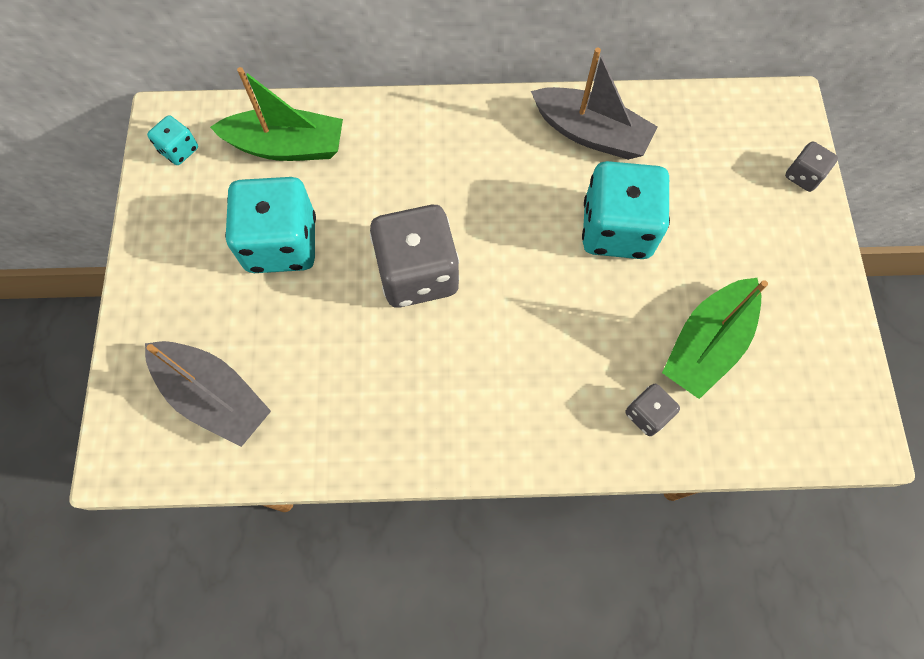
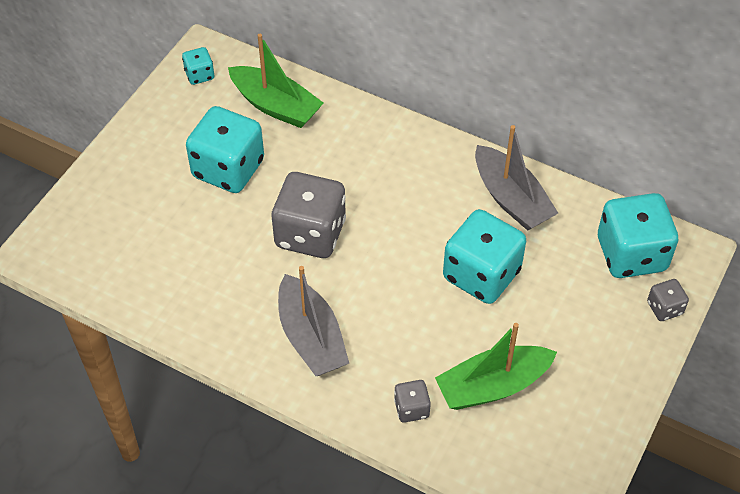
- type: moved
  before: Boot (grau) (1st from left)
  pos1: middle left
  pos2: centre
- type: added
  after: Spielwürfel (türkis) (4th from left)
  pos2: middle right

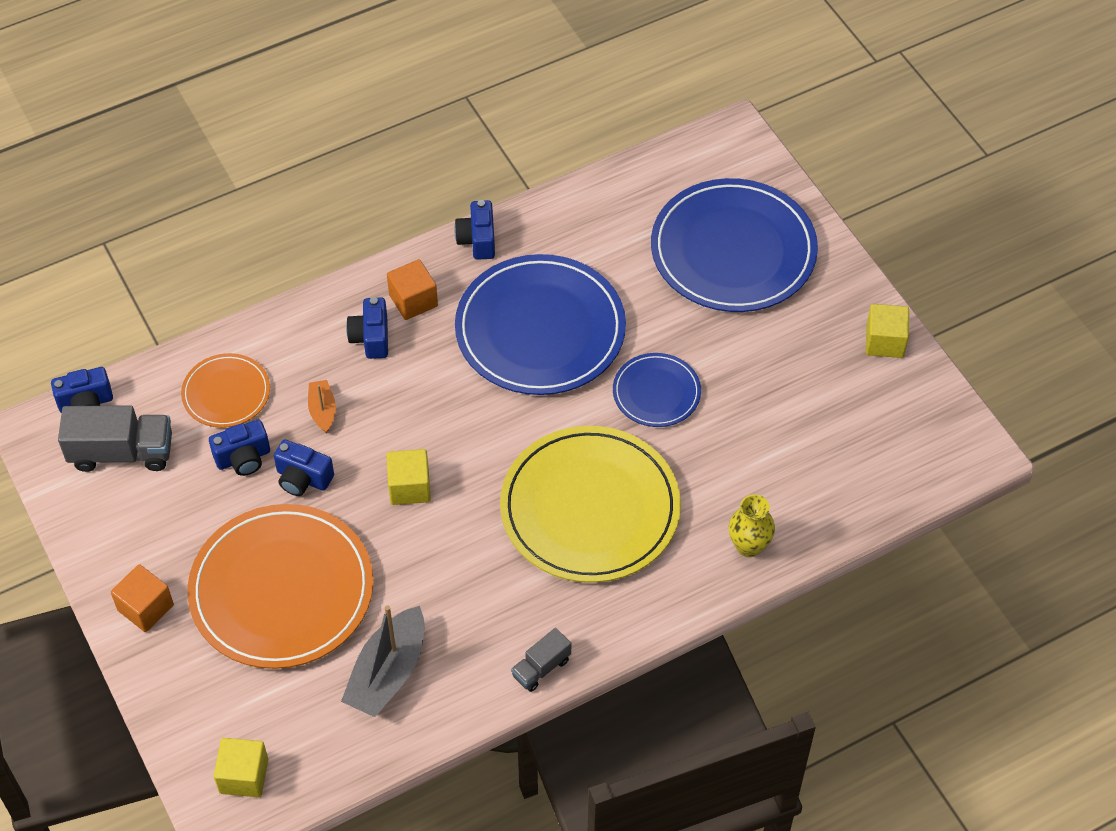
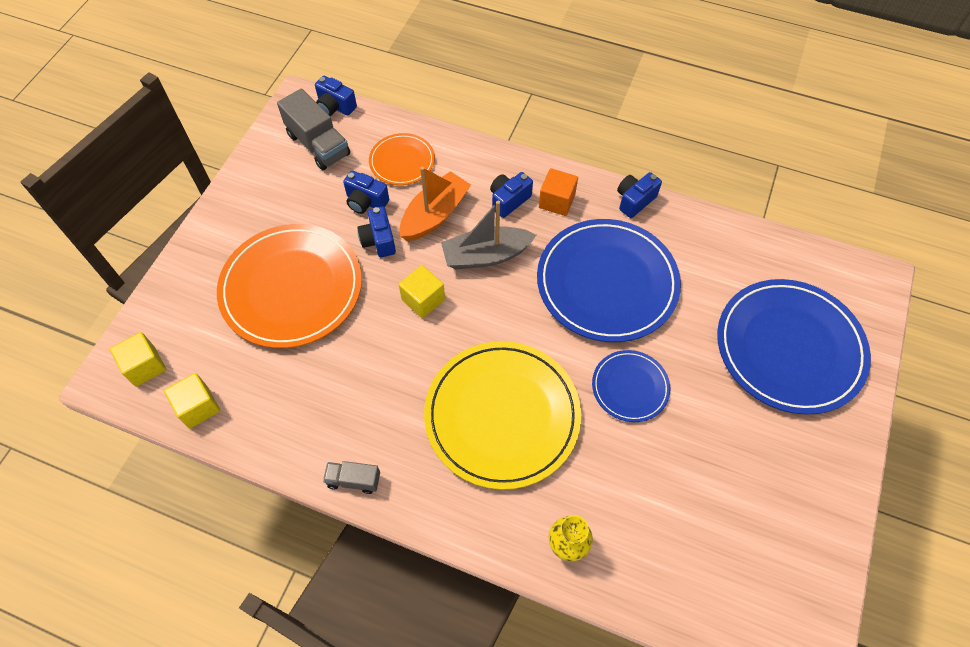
- type: moved
  before: Kubus (gelb) (3rd from left in the first image)
  after: Kubus (gelb) (2nd from left)
  pos1: middle right
  pos2: middle left
- type: resized
  before: Boot (orange)
  pos1: middle left
  pos2: top centre
  scale: 1.93
- type: moved
  before: Boot (grau)
  pos1: bottom centre
  pos2: centre
- type: removed
  before: Kubus (orange) (1st from left)
  pos1: bottom left

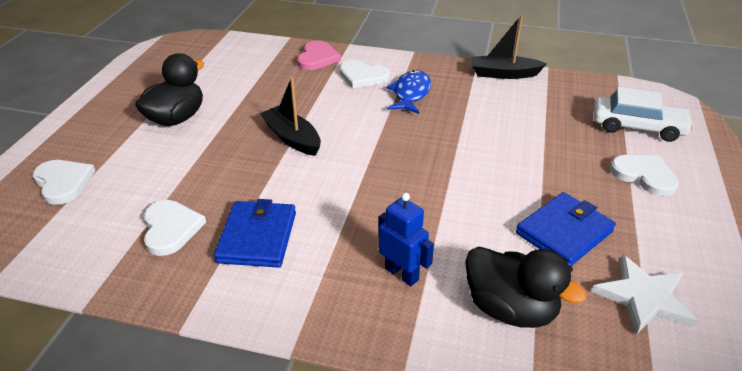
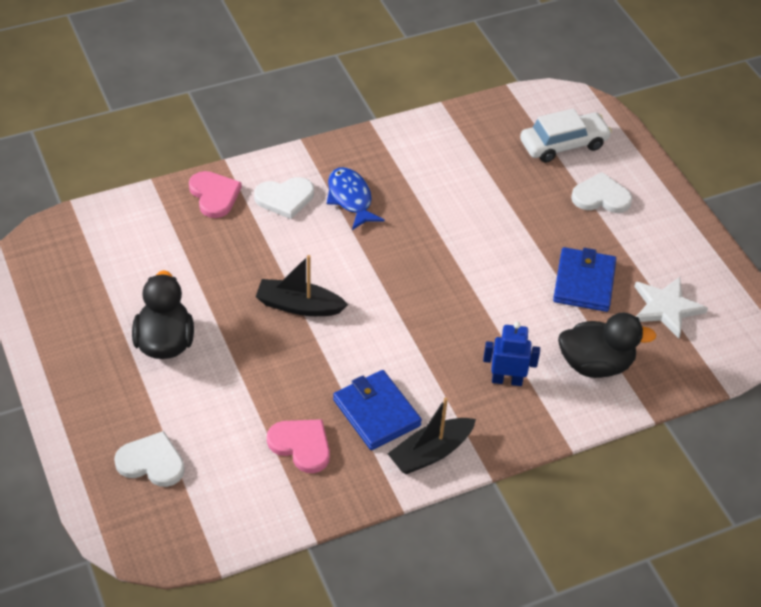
- type: recoloured
  before: Herz (weiß) (2nd from left)
  after: Herz (rosa) (2nd from left)
  pos1: middle left
  pos2: bottom centre
- type: moved
  before: Boot (schwarz) (2nd from left)
  pos1: top right
  pos2: bottom centre

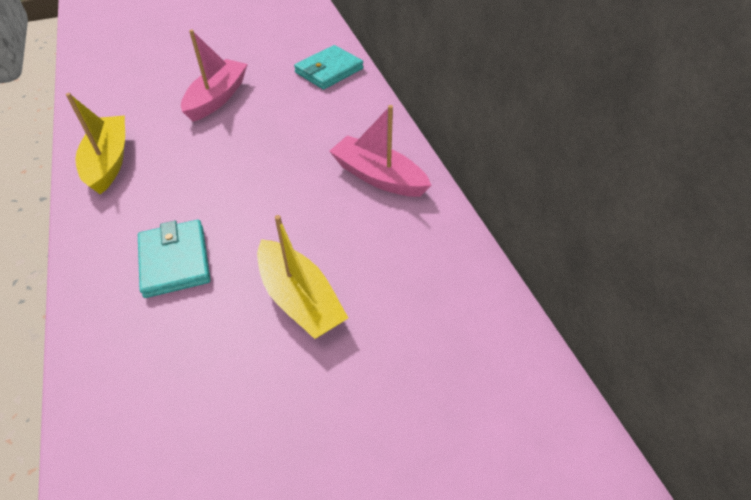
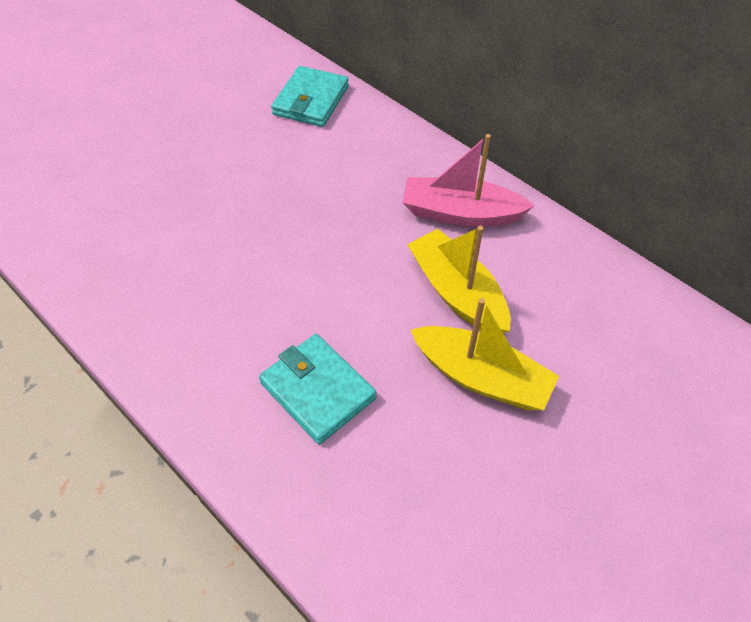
- type: moved
  before: Boot (gelb) (1st from left)
  pos1: top left
  pos2: centre
- type: removed
  before: Boot (rosa) (1st from left)
  pos1: top left

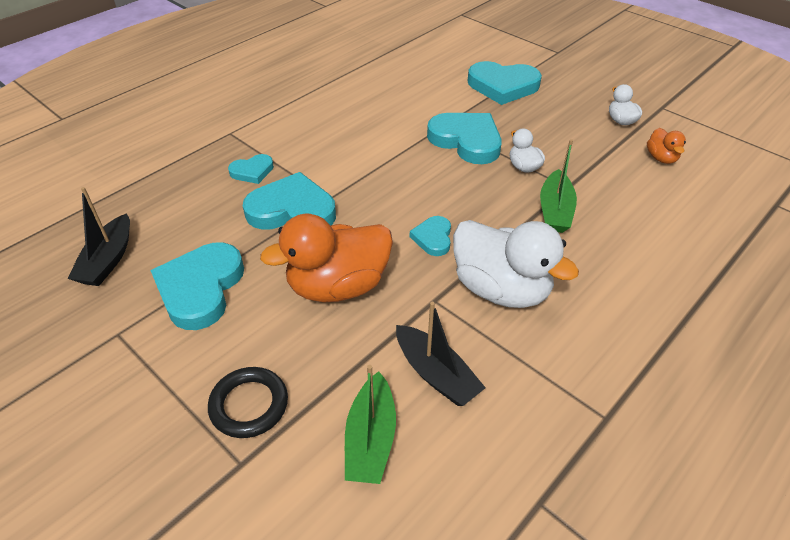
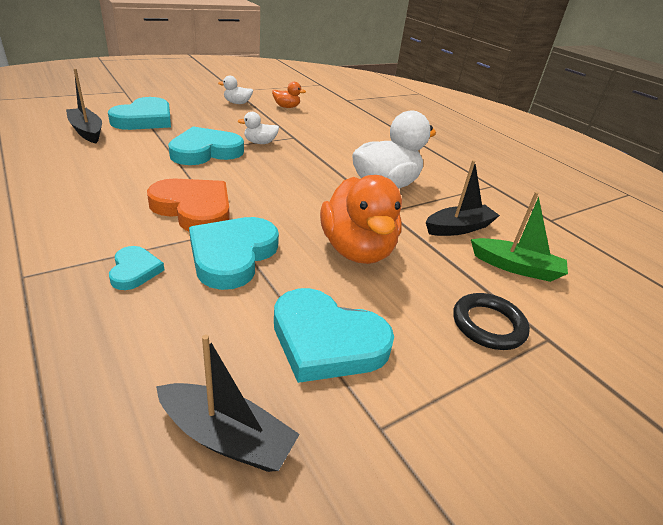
- type: added
  after: Boot (schwarz) (1st from left)
  pos2: top left
- type: added
  after: Herz (orange)
  pos2: middle left
- type: removed
  before: Herz (türkis) (4th from left)
  pos1: centre
- type: removed
  before: Boot (grün) (2nd from left)
  pos1: middle right

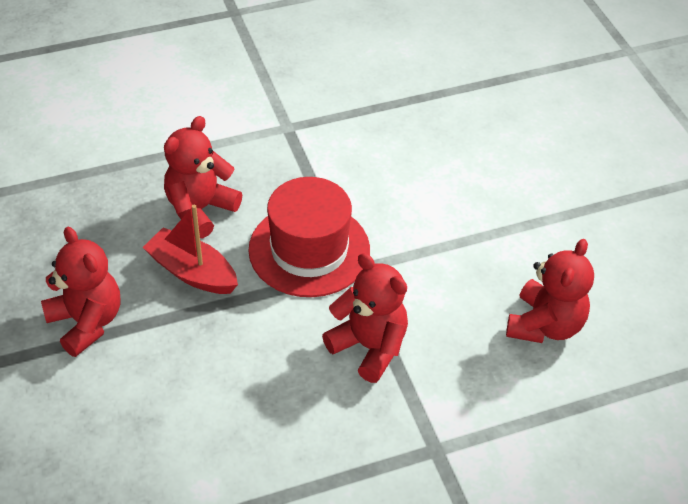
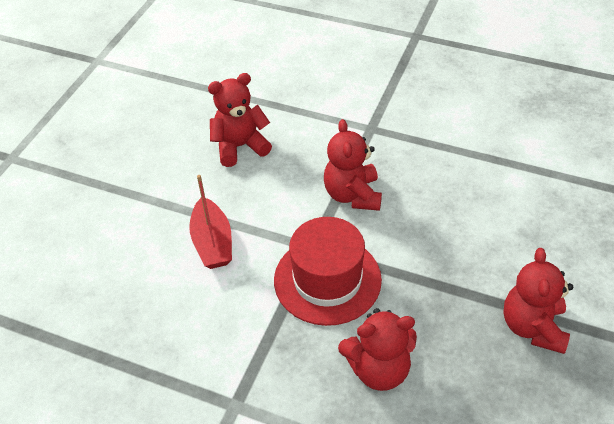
- type: moved
  before: Boot (rot)
  pos1: middle left
  pos2: centre

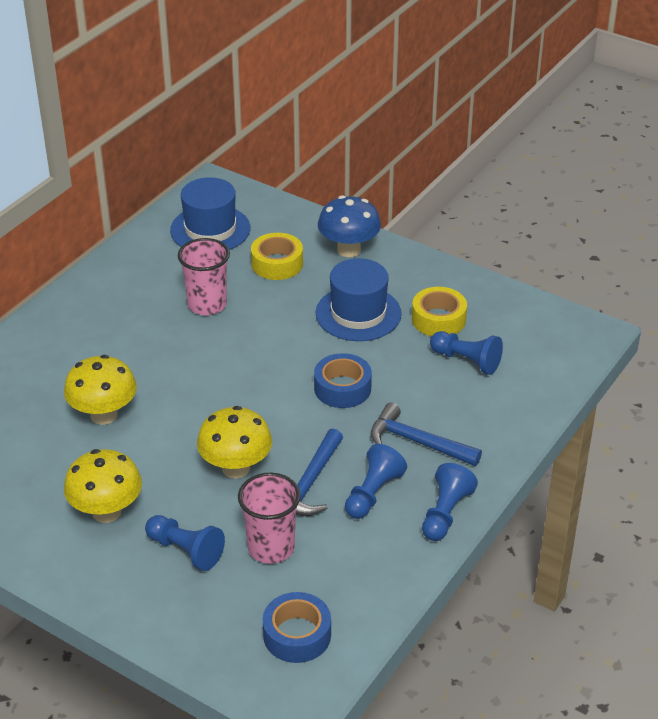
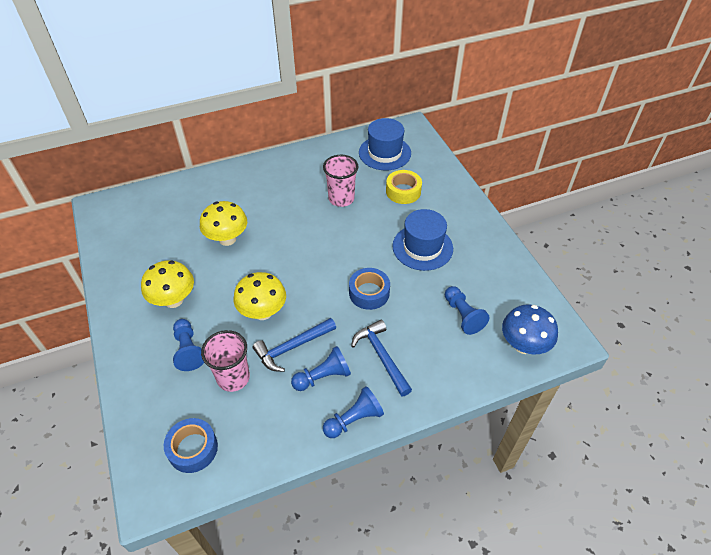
- type: moved
  before: Pilz (blau)
  pos1: top centre
  pos2: middle right
- type: removed
  before: Klebeband (gelb) (2nd from left)
  pos1: middle right

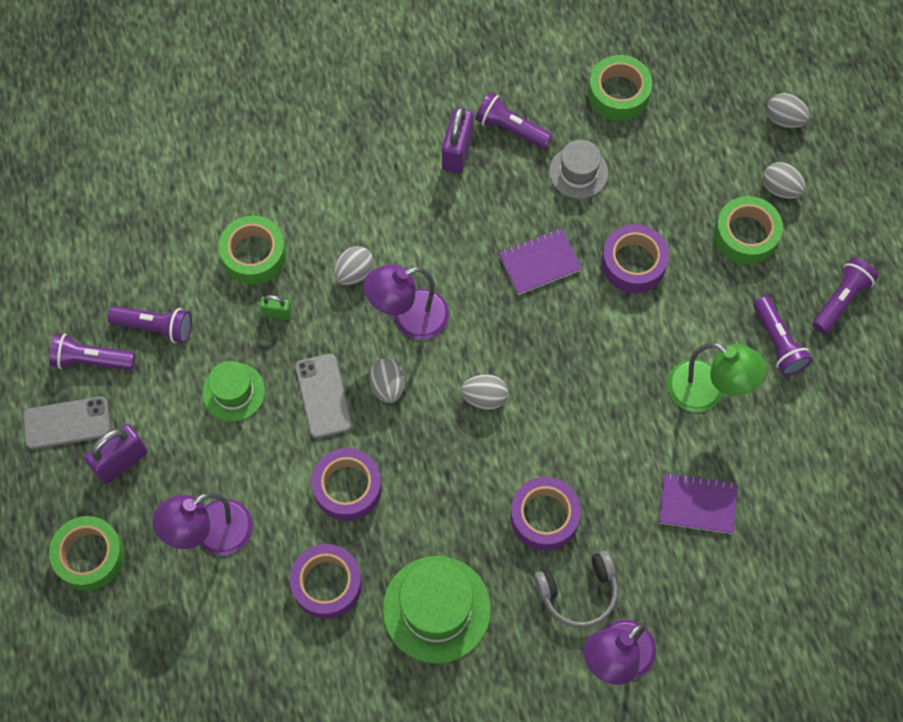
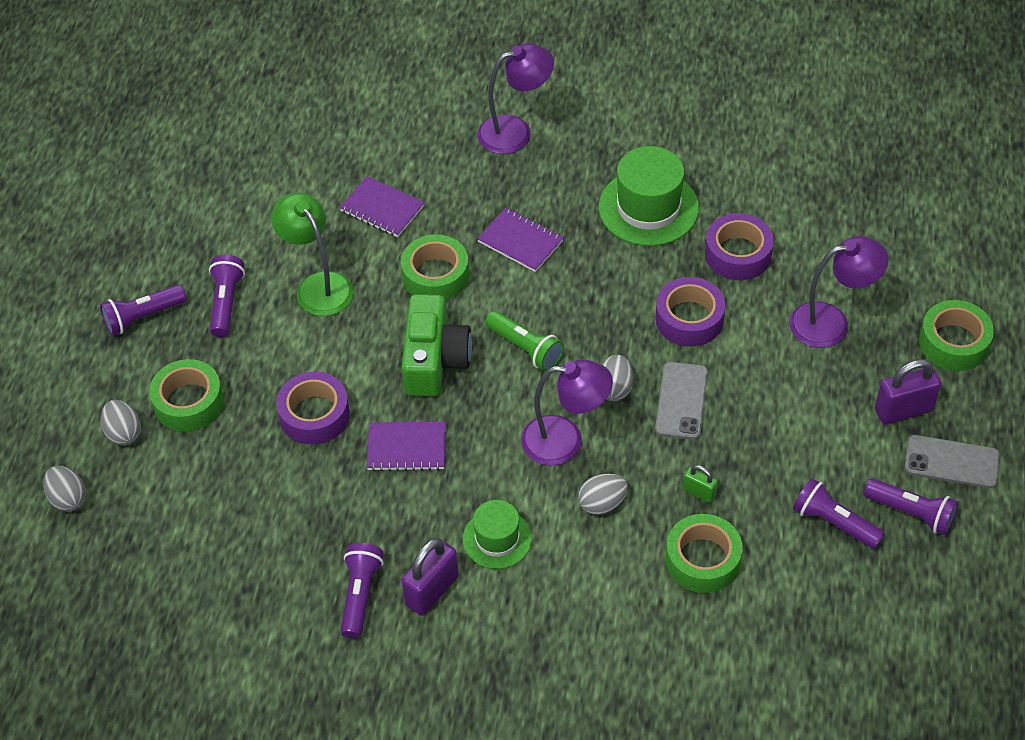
- type: turned
  before: Taschenlampe (lila) (3rd from left)
  pos1: top centre
  pos2: bottom centre
  turn: -135
- type: moved
  before: Klebeband (grün) (3rd from left in the first image)
  after: Klebeband (grün) (2nd from left)
  pos1: top right
  pos2: centre
- type: added
  after: Kamera (grün)
  pos2: centre
- type: moved
  before: Hut (grün) (1st from left)
  pos1: middle left
  pos2: bottom centre
- type: replaced
  before: Klebeband (lila) (3rd from left)
  after: Notizbuch (lila) (3rd from left)
  pos1: bottom centre
  pos2: top centre
- type: replaced
  before: Ei (grau) (3rd from left)
  after: Taschenlampe (grün)
  pos1: centre
  pos2: centre
- type: removed
  before: Kopfhörer (grau)
  pos1: bottom centre
- type: removed
  before: Hut (grau)
  pos1: top centre

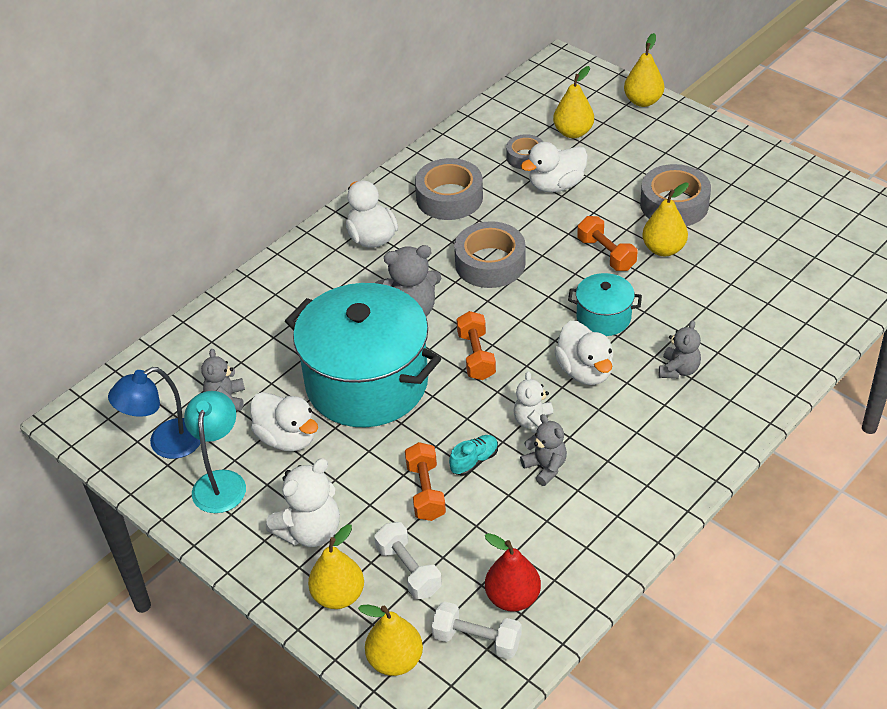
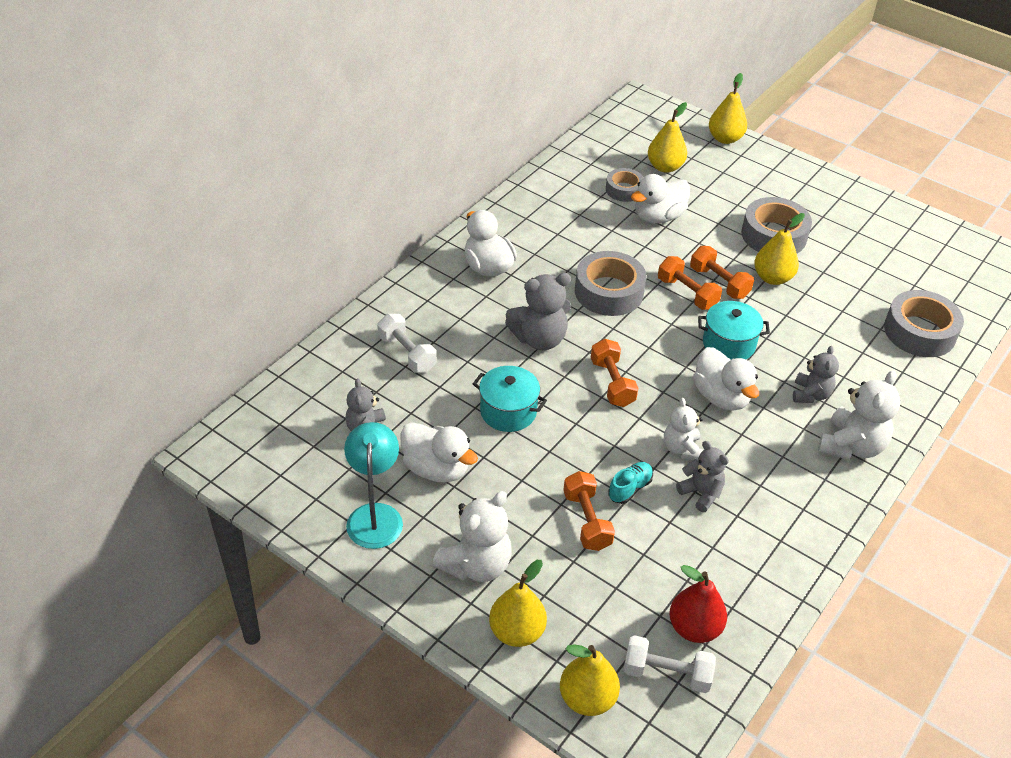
- type: moved
  before: Hantel (weiß) (1st from left)
  pos1: bottom centre
  pos2: centre
- type: resized
  before: Kochtopf (türkis) (1st from left)
  pos1: centre
  pos2: centre
  scale: 0.46
- type: added
  after: Hantel (orange) (3rd from left)
  pos2: middle right
- type: added
  after: Teddybär (weiß) (3rd from left)
  pos2: middle right
- type: moved
  before: Klebeband (grau) (1st from left in the first image)
  after: Klebeband (grau) (4th from left)
  pos1: top centre
  pos2: middle right
- type: removed
  before: Lampe (blau)
  pos1: middle left

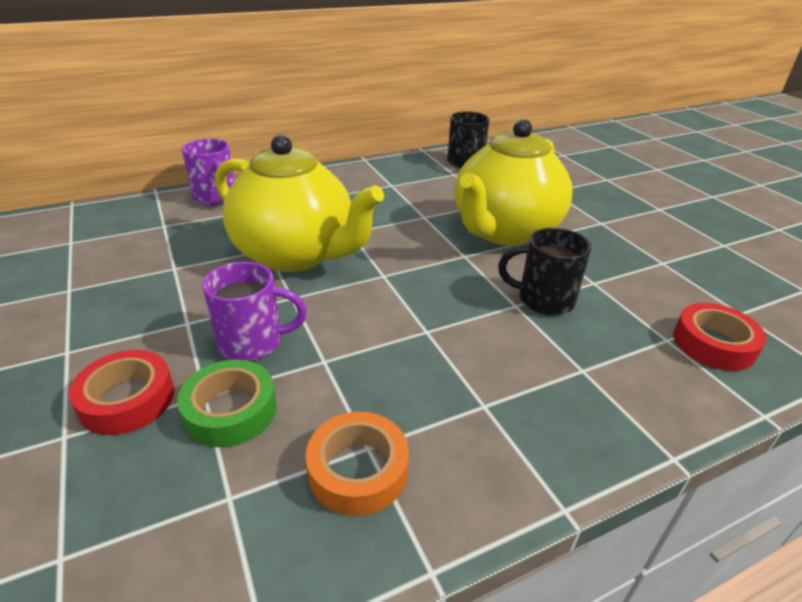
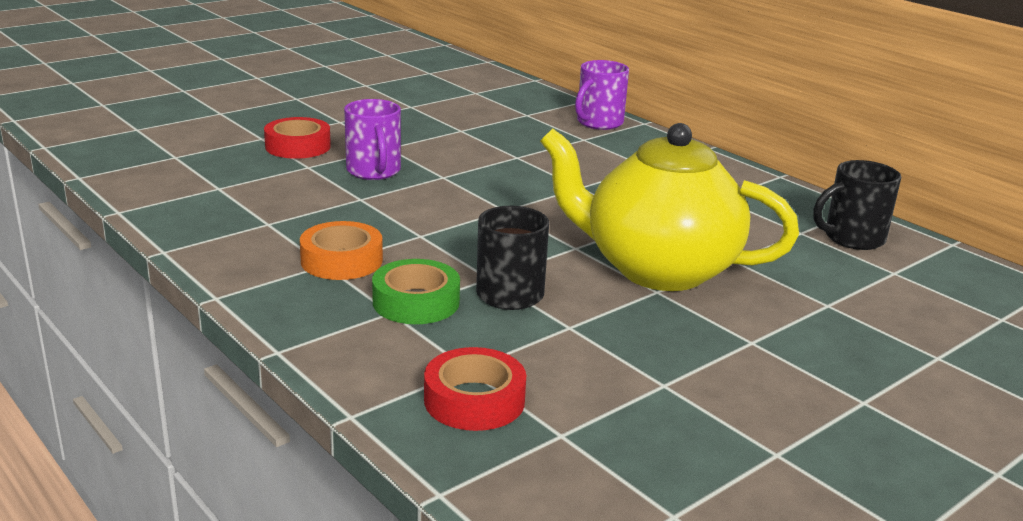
- type: moved
  before: Klebeband (orange)
  pos1: bottom centre
  pos2: centre
- type: moved
  before: Klebeband (grün)
  pos1: bottom left
  pos2: centre
- type: removed
  before: Teekanne (gelb) (1st from left)
  pos1: centre

